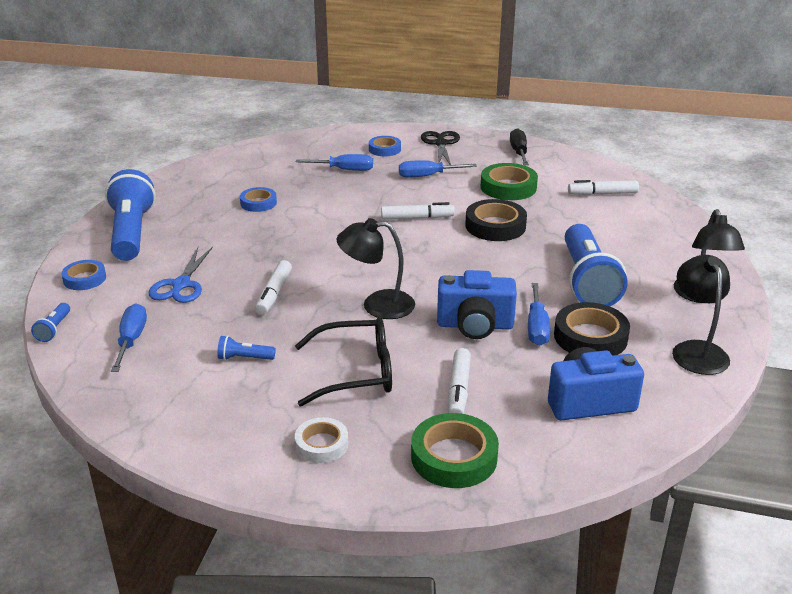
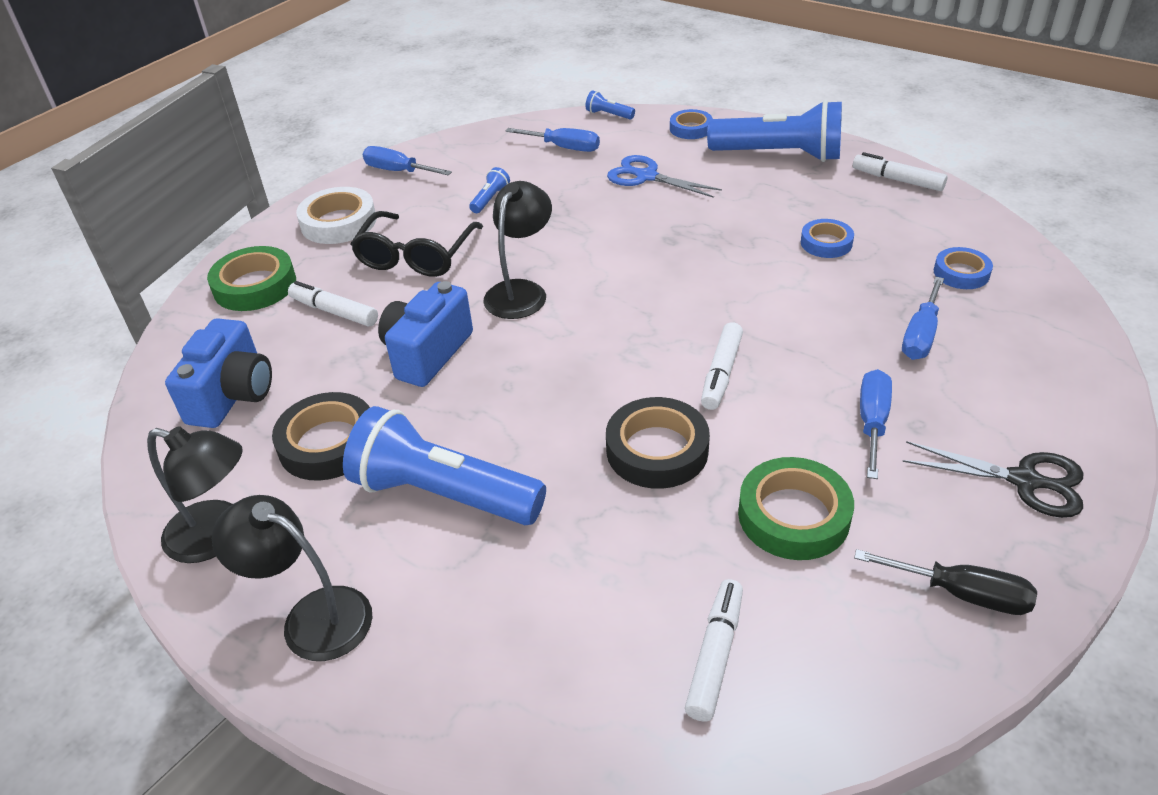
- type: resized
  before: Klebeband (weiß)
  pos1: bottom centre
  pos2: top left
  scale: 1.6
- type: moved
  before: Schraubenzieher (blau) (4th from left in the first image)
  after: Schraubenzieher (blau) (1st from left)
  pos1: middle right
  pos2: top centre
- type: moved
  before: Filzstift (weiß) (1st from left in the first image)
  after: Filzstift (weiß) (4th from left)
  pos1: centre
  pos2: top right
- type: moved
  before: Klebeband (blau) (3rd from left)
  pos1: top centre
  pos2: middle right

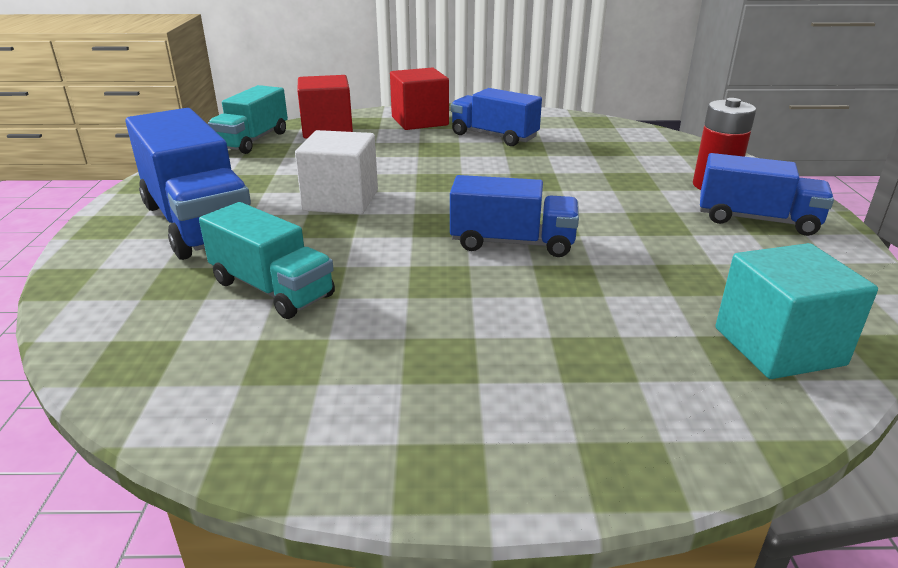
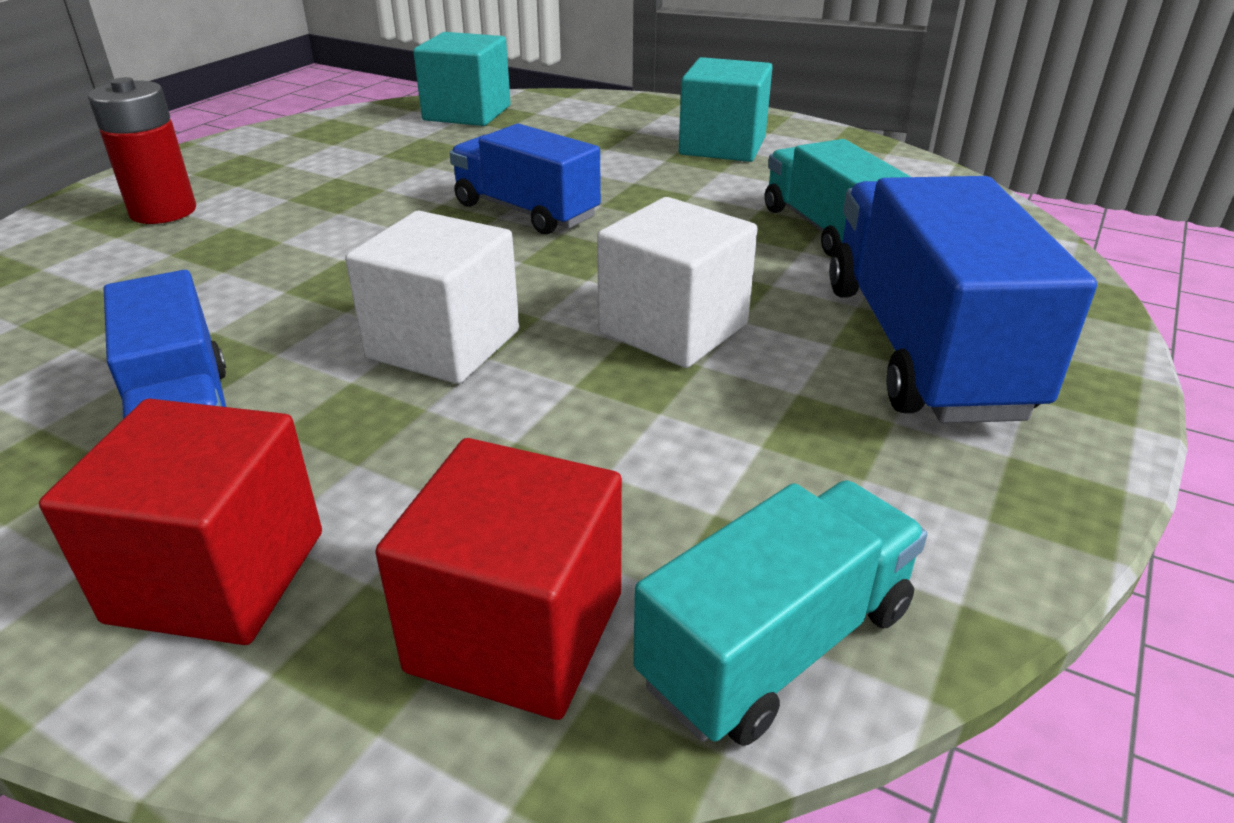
- type: added
  after: Kubus (weiß) (1st from left)
  pos2: centre
- type: added
  after: Kubus (türkis) (2nd from left)
  pos2: top centre
- type: removed
  before: Lastwagen (blau) (4th from left)
  pos1: middle right

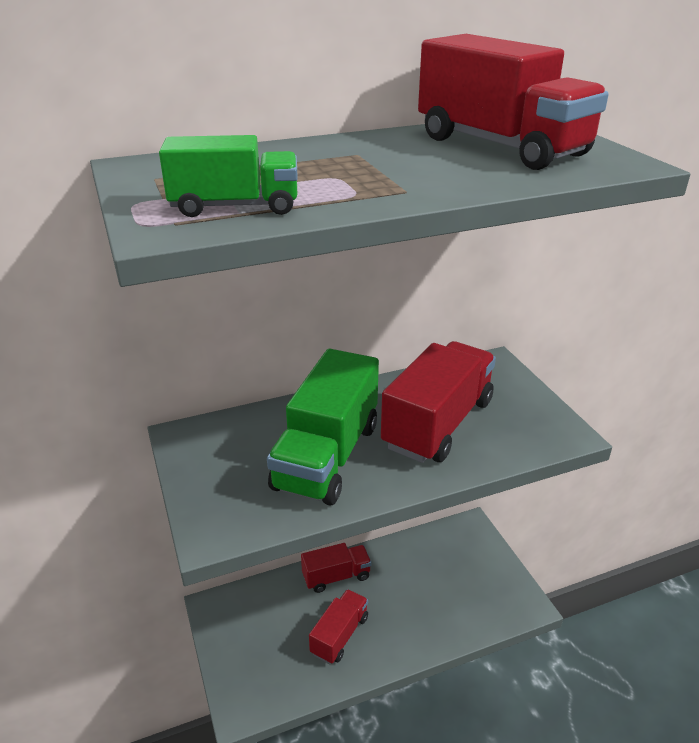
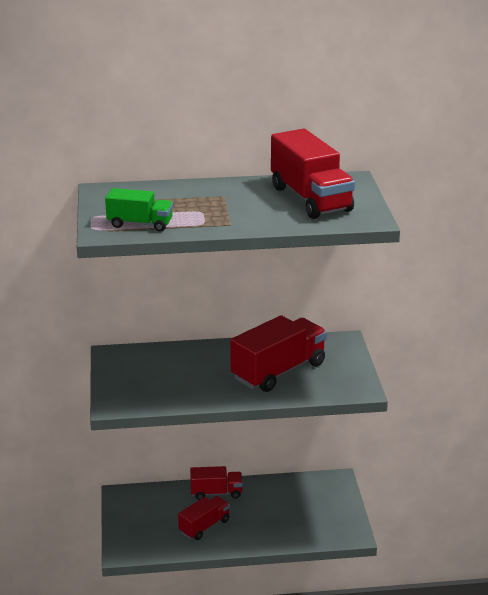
- type: removed
  before: Lastwagen (grün) (2nd from left)
  pos1: centre

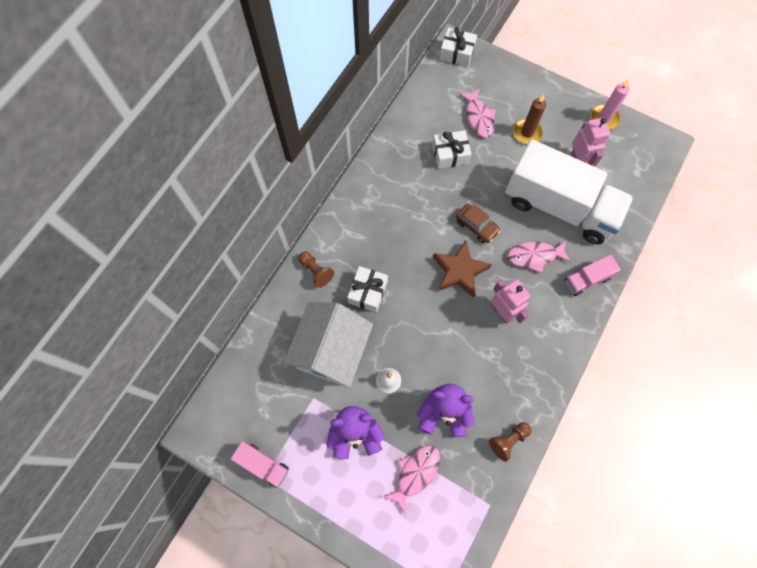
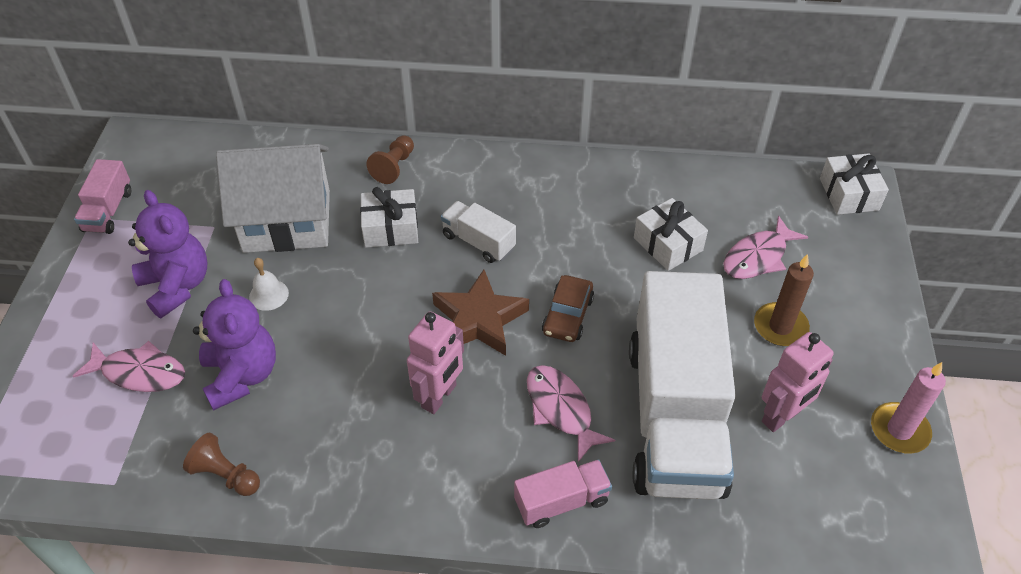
- type: added
  after: Lastwagen (weiß) (1st from left)
  pos2: centre
- type: turned
  before: Lastwagen (rosa) (2nd from left)
  pos1: middle right
  pos2: bottom centre
  turn: 120

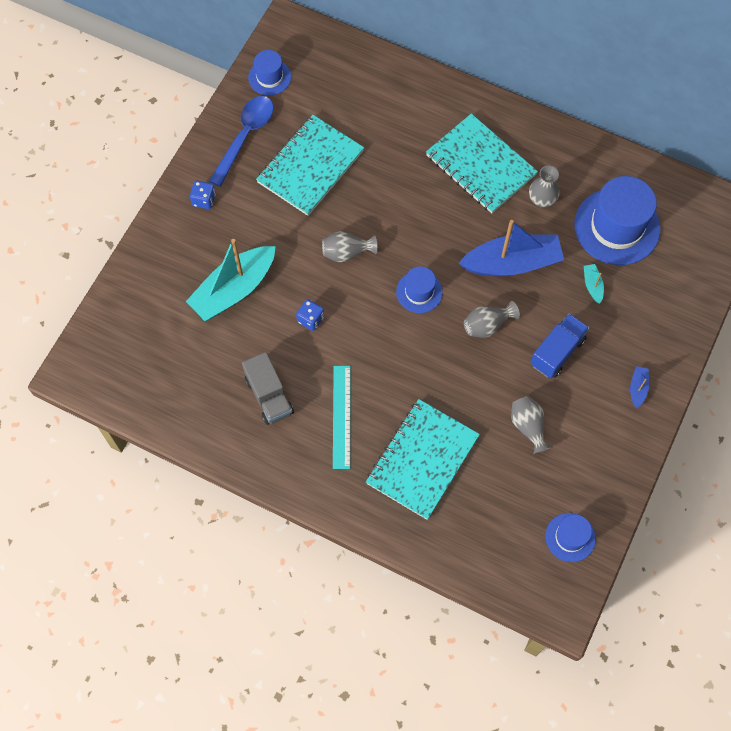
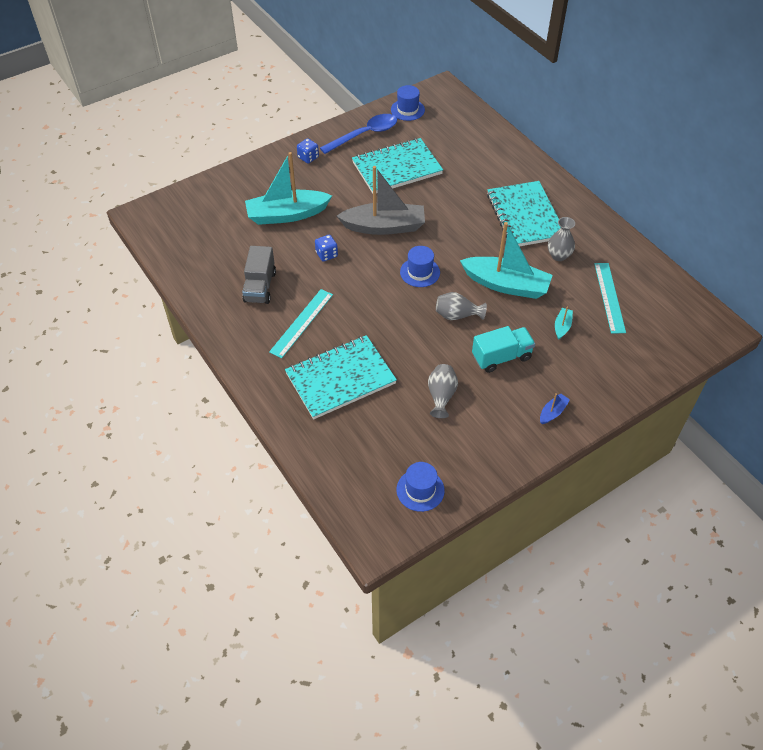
- type: replaced
  before: Vase (grau) (1st from left)
  after: Boot (grau)
  pos1: centre
  pos2: top centre
- type: recoloured
  before: Boot (blau) (1st from left)
  after: Boot (türkis) (2nd from left)
  pos1: middle right
  pos2: centre
- type: recoloured
  before: Lastwagen (blau)
  after: Lastwagen (türkis)
  pos1: middle right
  pos2: centre
- type: replaced
  before: Hut (blau) (4th from left)
  after: Lineal (türkis) (2nd from left)
  pos1: top right
  pos2: middle right

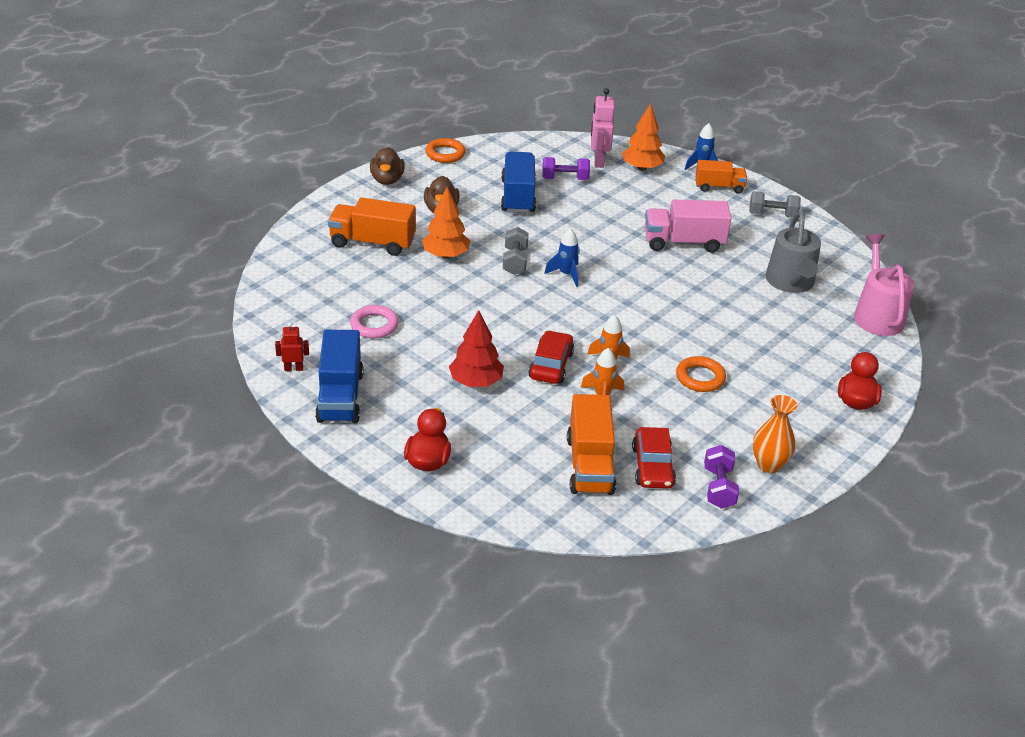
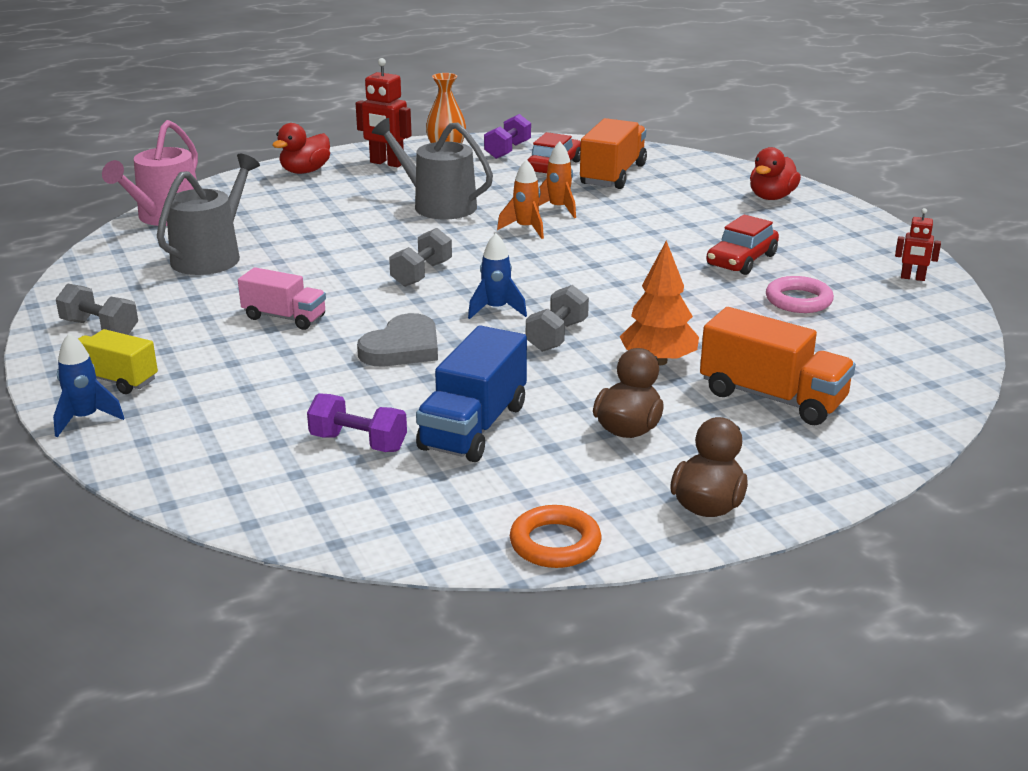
- type: recoloured
  before: Lastwagen (orange) (3rd from left)
  after: Lastwagen (gelb)
  pos1: top right
  pos2: middle left
- type: resized
  before: Lastwagen (rosa)
  pos1: top right
  pos2: middle left
  scale: 0.65
- type: added
  after: Roboter (rot) (1st from left)
  pos2: top centre
- type: added
  after: Herz (grau)
  pos2: centre
- type: replaced
  before: Ring (orange) (2nd from left)
  after: Gießkanne (grau) (2nd from left)
  pos1: middle right
  pos2: top centre
- type: added
  after: Hantel (grau) (2nd from left)
  pos2: centre
- type: moved
  before: Auto (rot) (1st from left in the first image)
  after: Auto (rot) (2nd from left)
  pos1: centre
  pos2: top right
- type: removed
  before: Lastwagen (blau) (1st from left)
  pos1: middle left
- type: removed
  before: Baum (rot)
  pos1: centre
- type: removed
  before: Roboter (rosa)
  pos1: top centre
- type: removed
  before: Baum (orange) (2nd from left)
  pos1: top centre

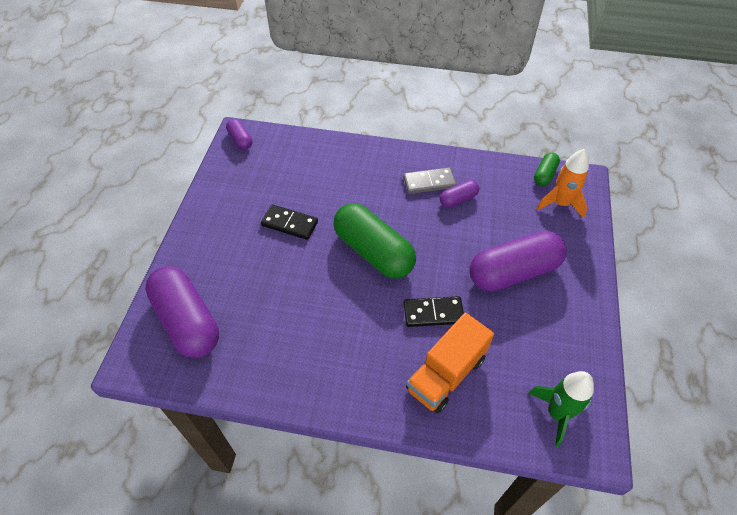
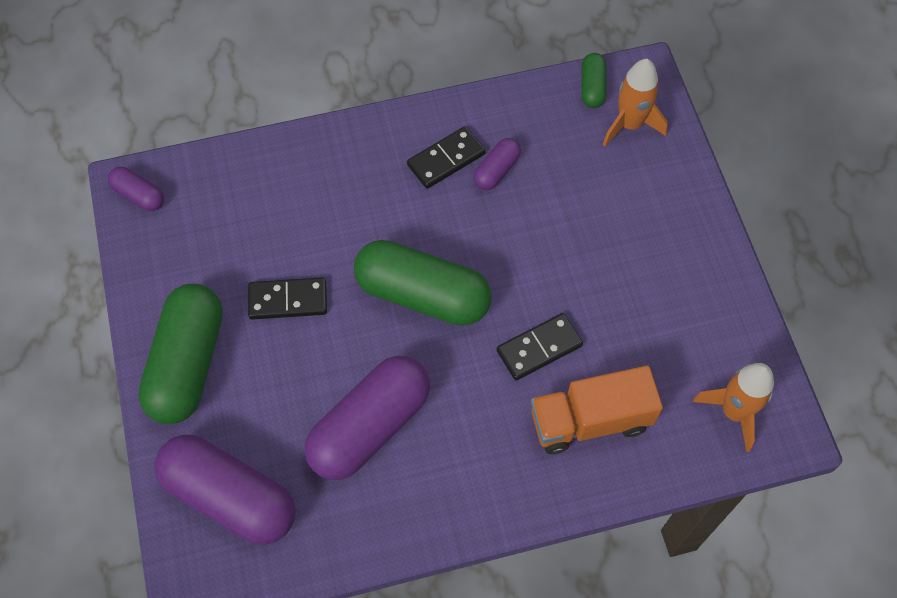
- type: added
  after: Kapsel (grün) (1st from left)
  pos2: middle left
- type: moved
  before: Kapsel (lila) (4th from left in the first image)
  after: Kapsel (lila) (3rd from left)
  pos1: middle right
  pos2: bottom centre
- type: recoloured
  before: Dominostein (grau)
  after: Dominostein (schwarz) (2nd from left)
  pos1: centre
  pos2: top centre
- type: turned
  before: Lastwagen (orange)
  pos1: bottom centre
  pos2: bottom centre
  turn: 60
- type: recoloured
  before: Rakete (grün)
  after: Rakete (orange) (2nd from left)
  pos1: bottom right
  pos2: bottom right

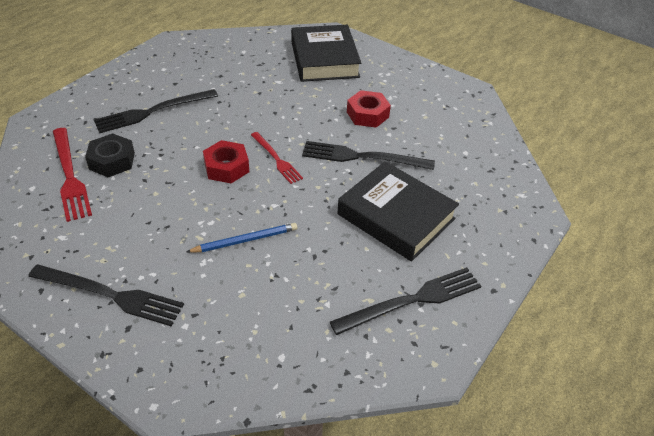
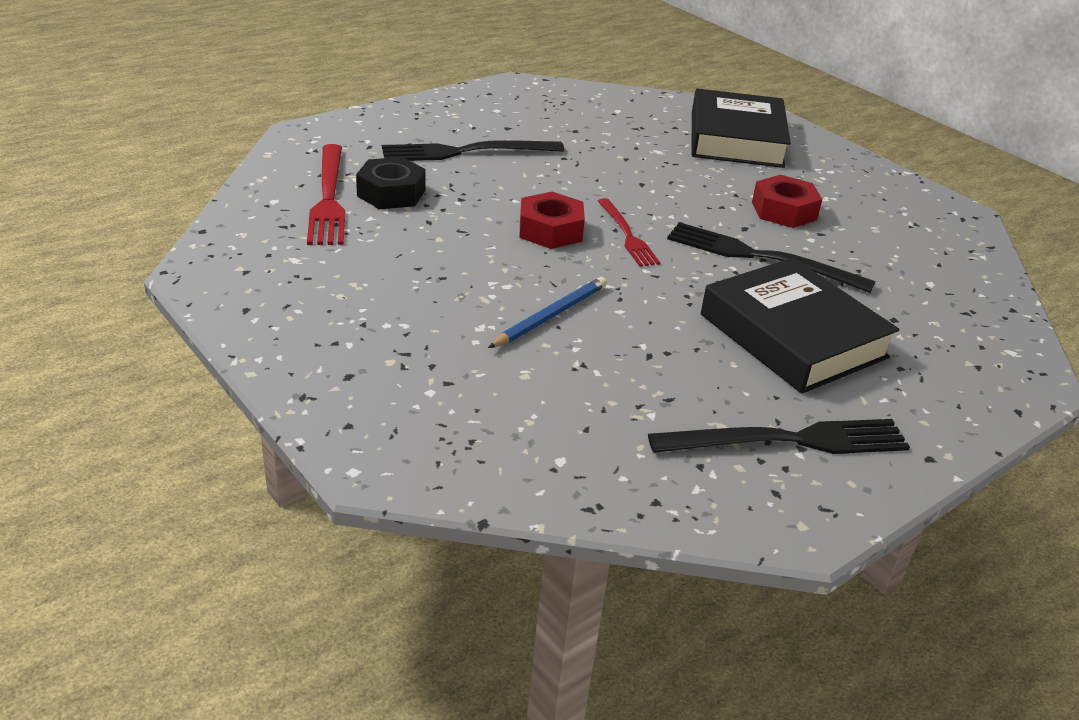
- type: turned
  before: Bleistift (blau)
  pos1: centre
  pos2: centre
  turn: -45
- type: removed
  before: Gabel (schwarz) (1st from left)
  pos1: bottom left

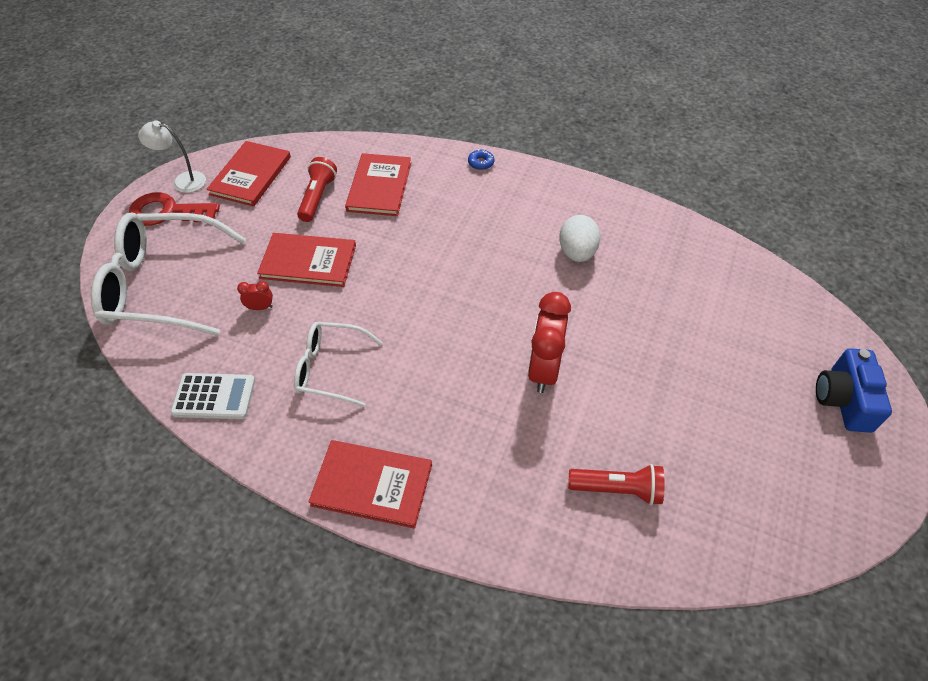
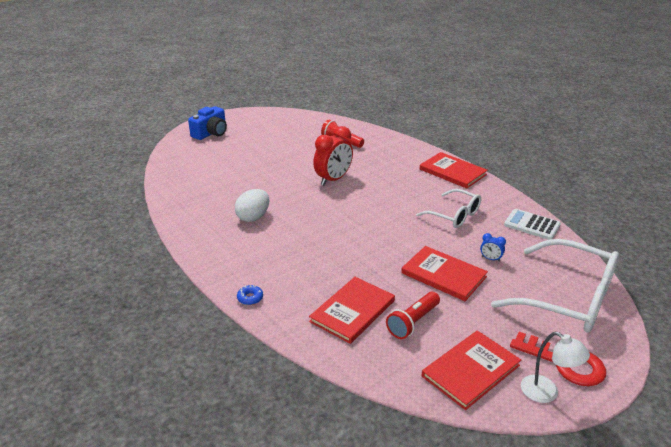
- type: recoloured
  before: Wecker (rot) (1st from left)
  after: Wecker (blau)
  pos1: middle left
  pos2: middle right

